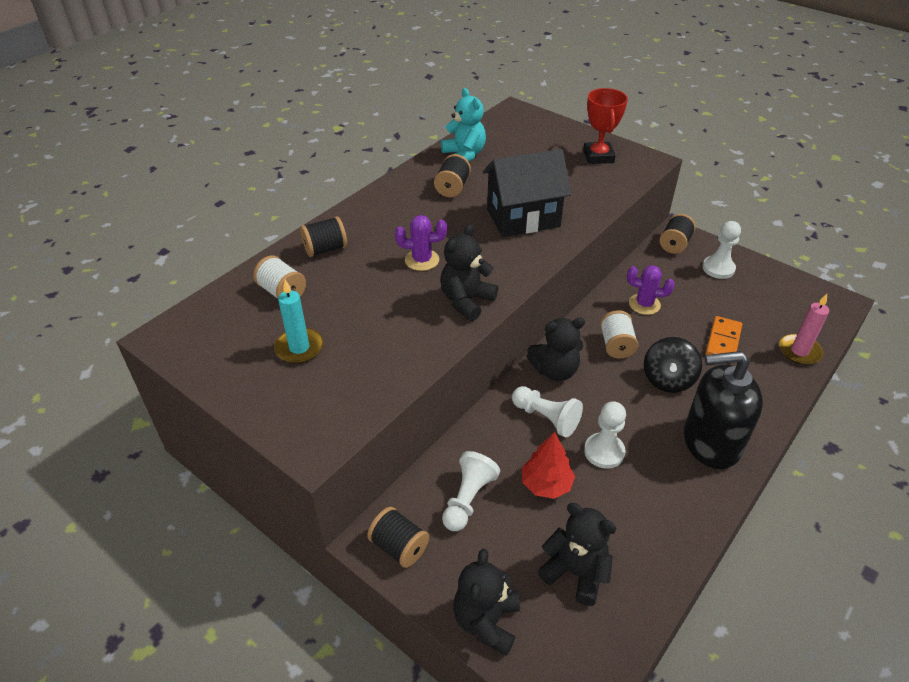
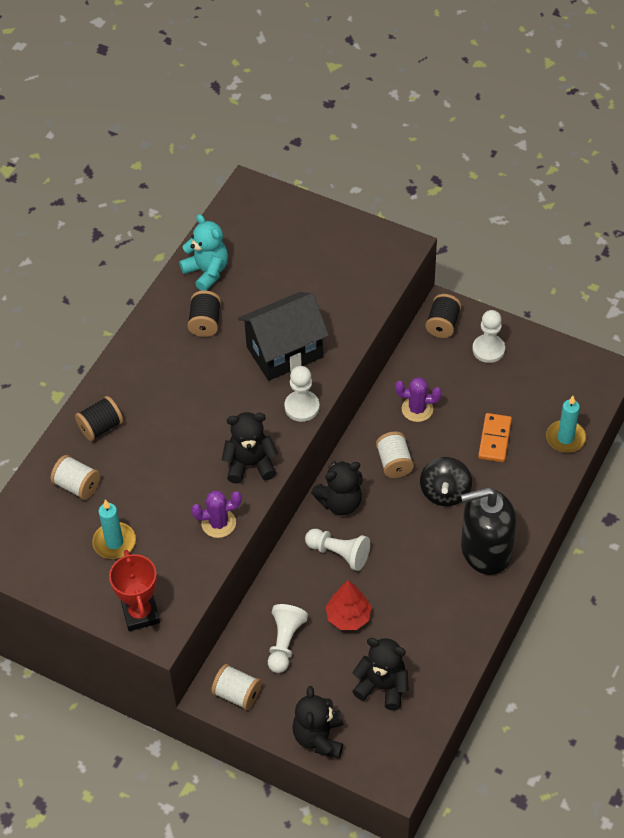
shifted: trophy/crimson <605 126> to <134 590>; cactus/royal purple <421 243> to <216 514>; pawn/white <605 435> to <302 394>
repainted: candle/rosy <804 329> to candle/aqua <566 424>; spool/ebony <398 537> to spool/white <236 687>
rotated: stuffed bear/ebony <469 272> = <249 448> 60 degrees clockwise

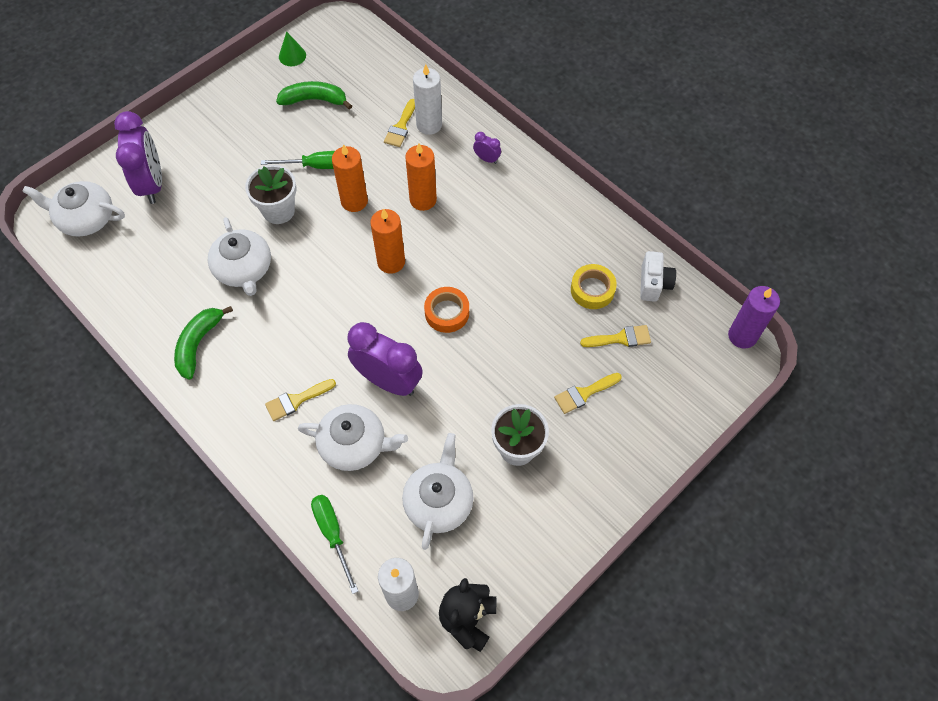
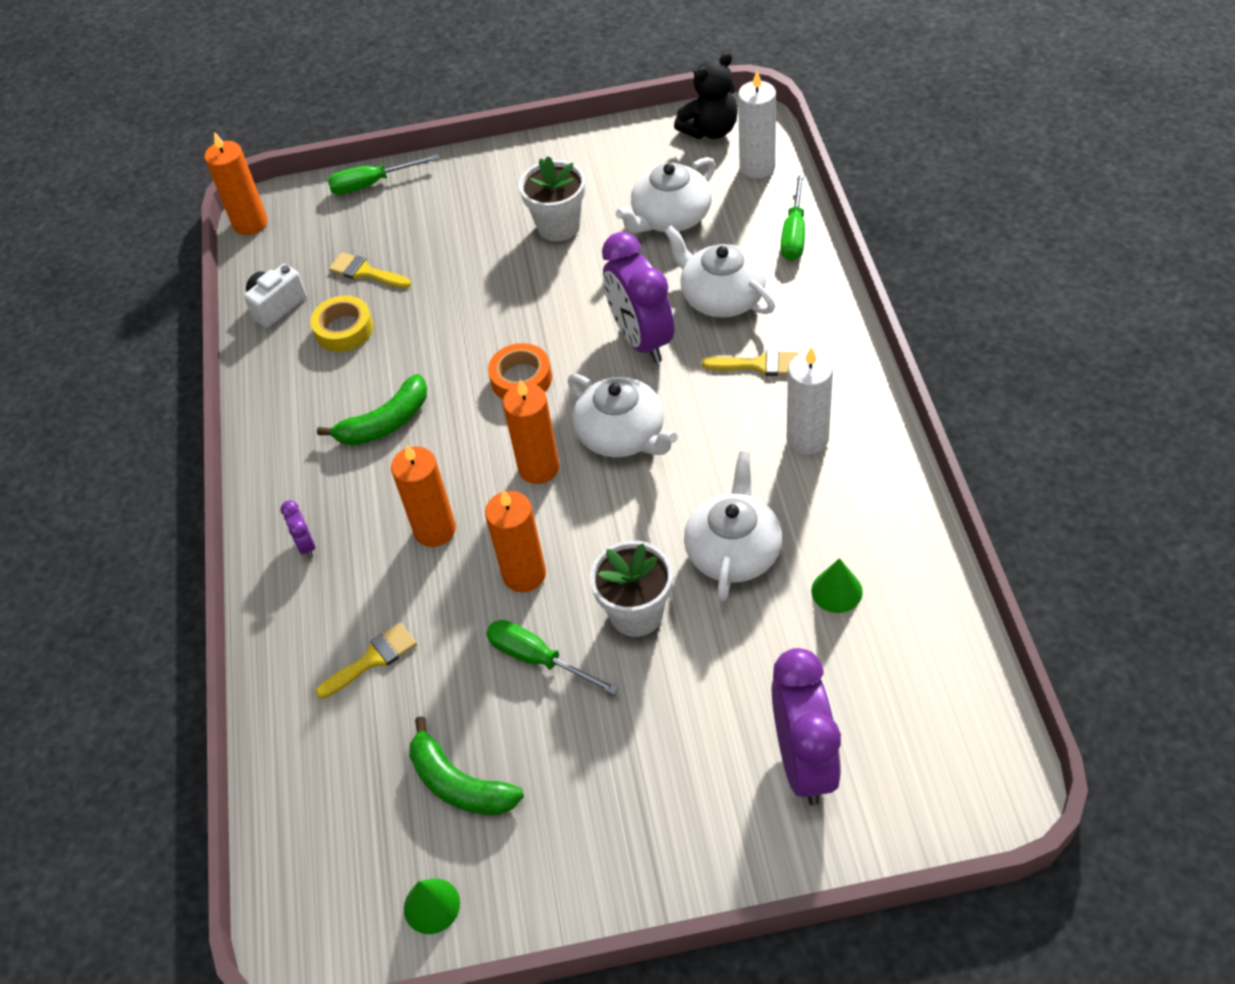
gone: paintbrush/golden <588 393>
new: screwdriver/leaf-green <383 174>; cone/leaf-green <837 585>
shifted: candle/white <427 99> to <810 401>; teapot/white <73 208> to <623 415>; banana fruit/leaf-green <203 343> to <372 410>
repainted: candle/royal purple <754 317> to candle/orange-coloured <236 183>
rotated: clock/royal purple <138 157> = <806 726> 150 degrees clockwise

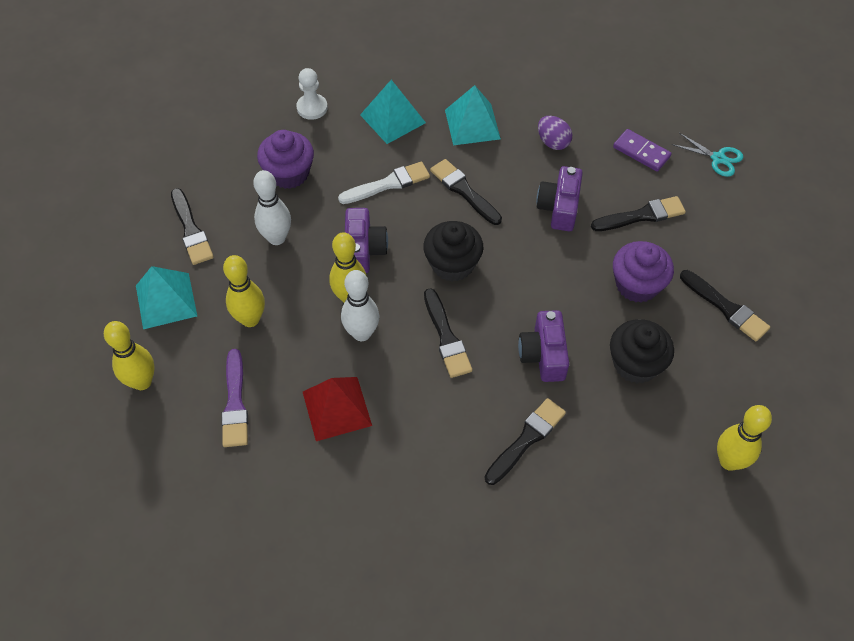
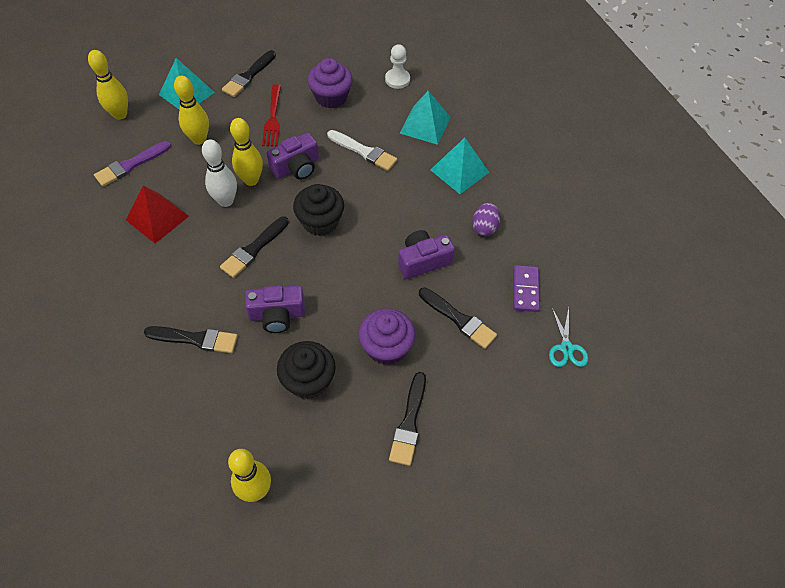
gone: paintbrush/ebony <466 192>
swapped: tenpin/white <272 207> to dinner fork/crimson <271 115>
rotated: camera/royal purple <543 346> = <275 309> 150 degrees counterclockwise

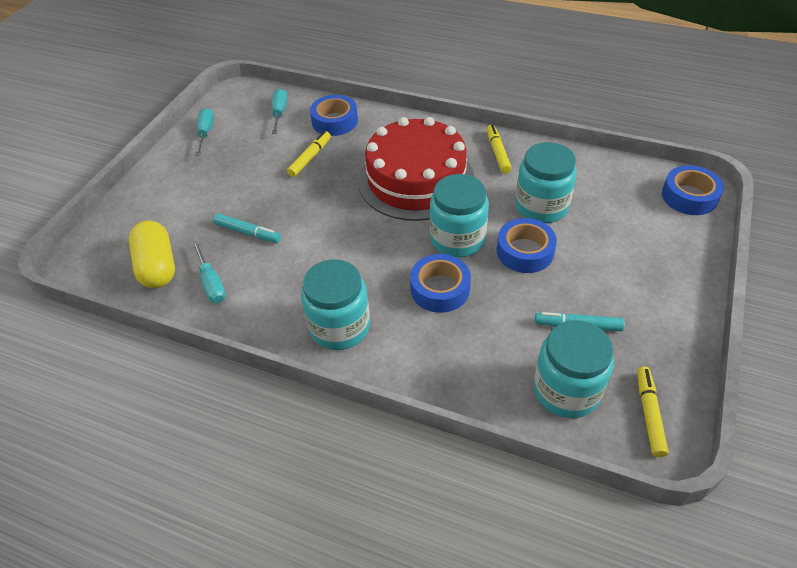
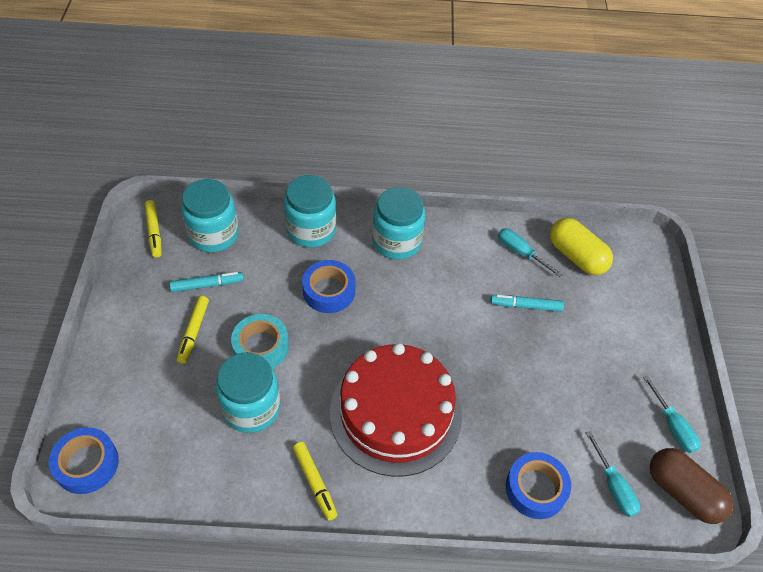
new: pill shape/russet <692 486>
shifted: felt pen/golden <309 154> to <193 330>; jam jar/aqua <459 215> to <310 211>
repainted: tape/royal blue <527 245> to tape/aqua <260 341>

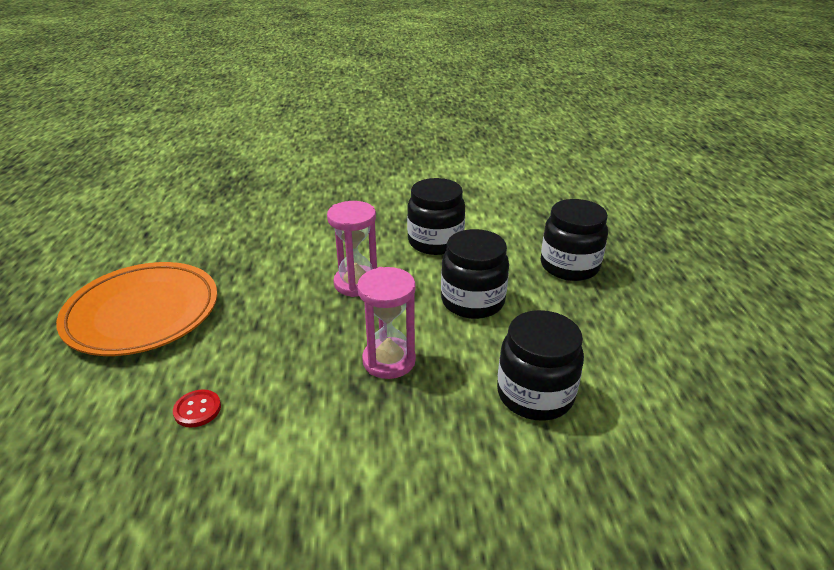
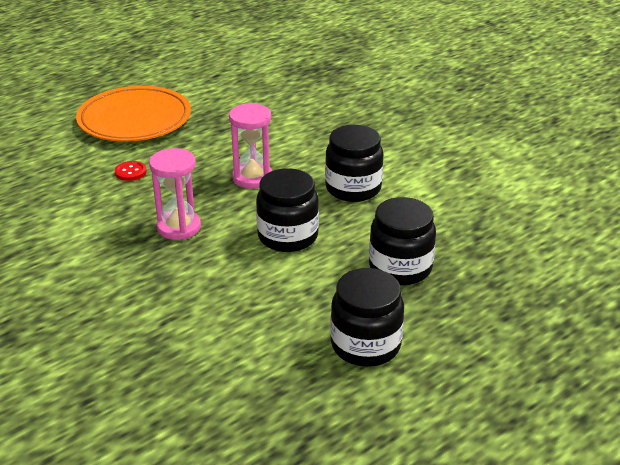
shifted: jam jar/ebony <540 365> to <367 317>; sewing button/crimson <197 408> to <130 171>

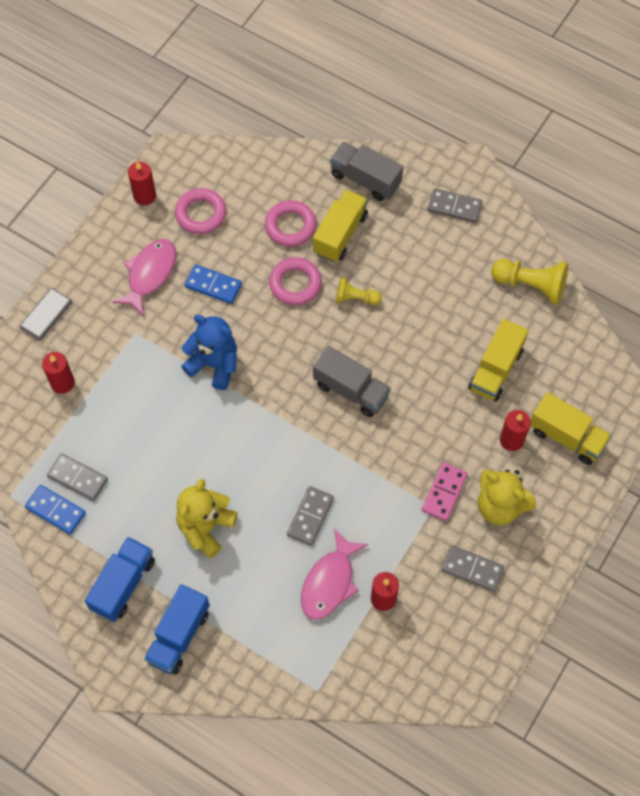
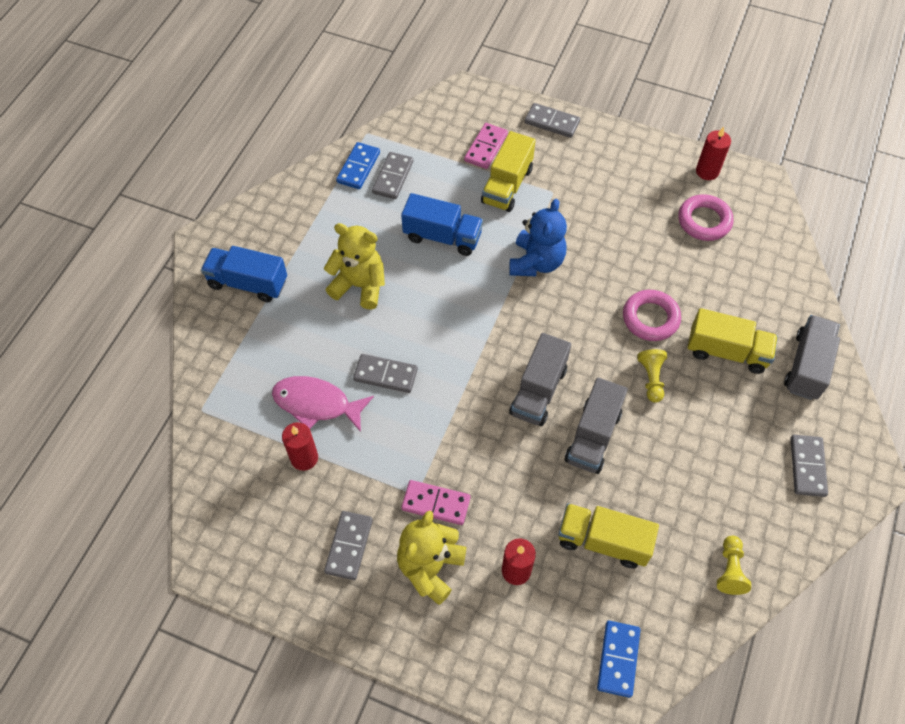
gone: torus/rosy <290 223>; fish/rosy <144 277>
new: truck/grey <596 426>
shifted: domino/royal blue <213 284> to <618 659>; truck/golden <570 428> to <508 171>; truck/royal blue <120 579> to <442 224>
swapped: candle/crimson <58 373> to domino/rosy <486 146>
scaled: pawn/golden <529 282> = <734 565> x0.61

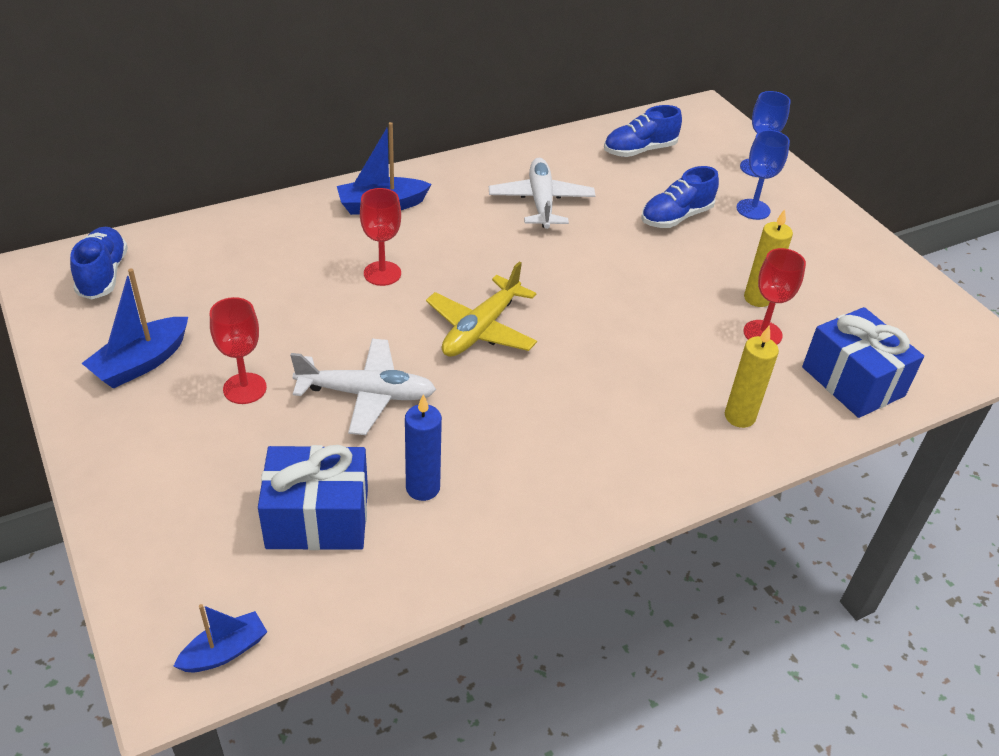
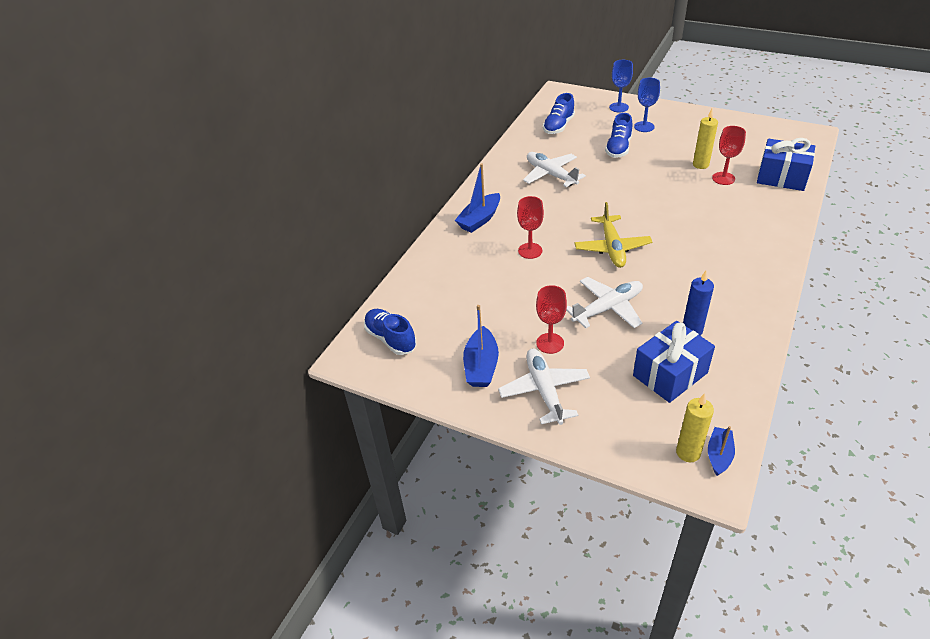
new: plane/white <544 387>
shifted: candle/golden <752 377> to <695 427>

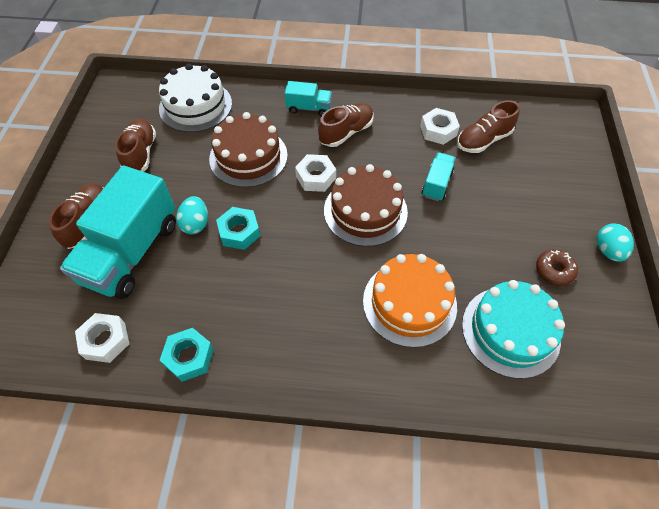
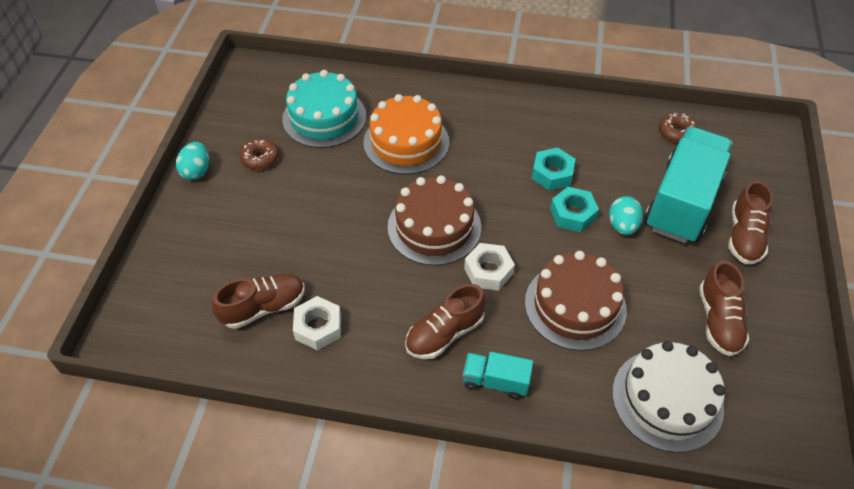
gone: truck/aqua <438 176>
shifted: nut/aqua <187 355> to <553 169>
swapped: nut/white <102 338> to glazed donut/russet <678 128>

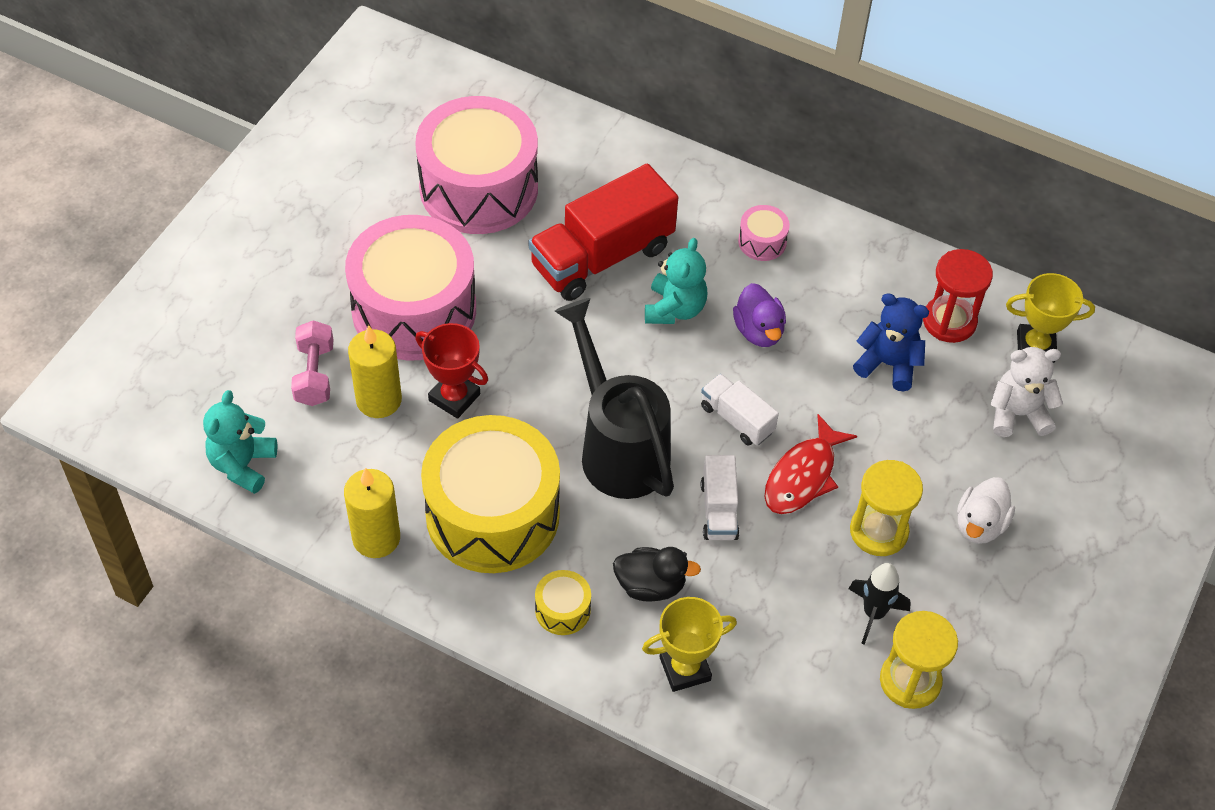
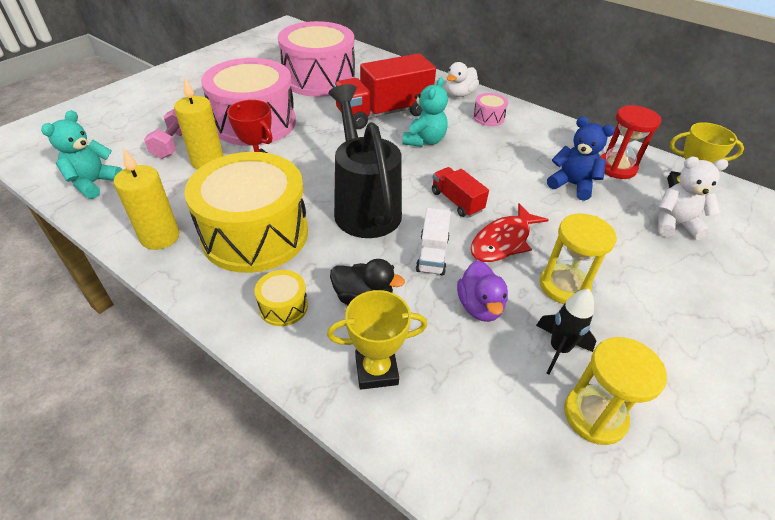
shifted: toy duck/royal purple <759 315> to <482 291>; toy duck/white <986 510> to <462 79>
repainted: truck/white <740 410> to truck/crimson <460 192>

